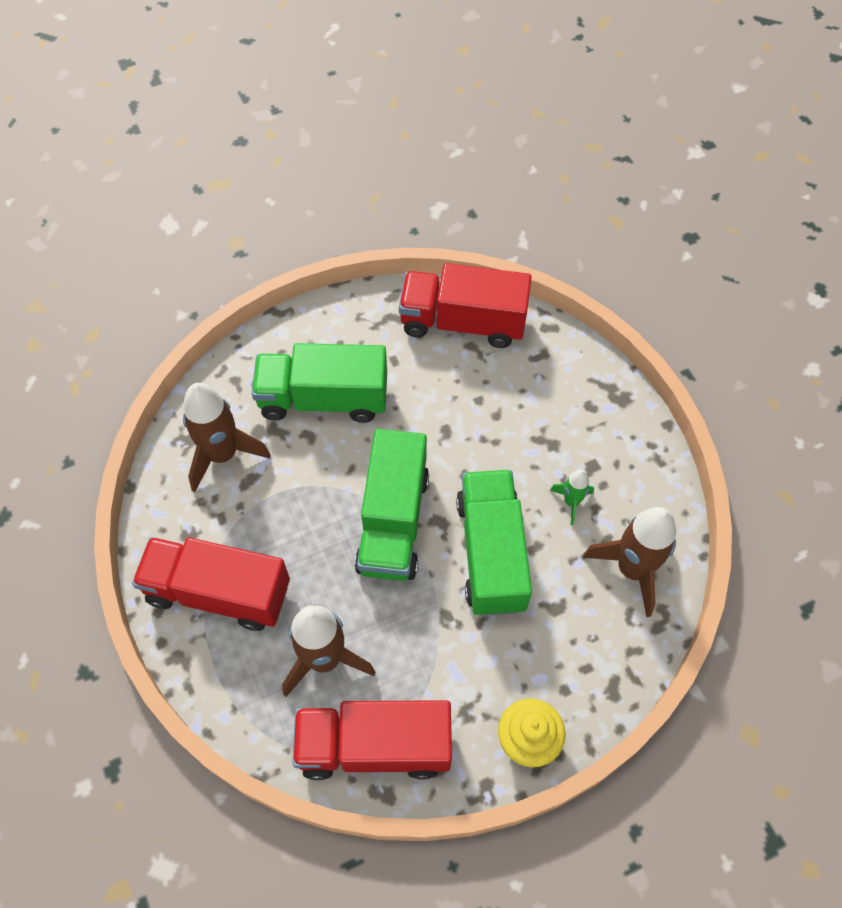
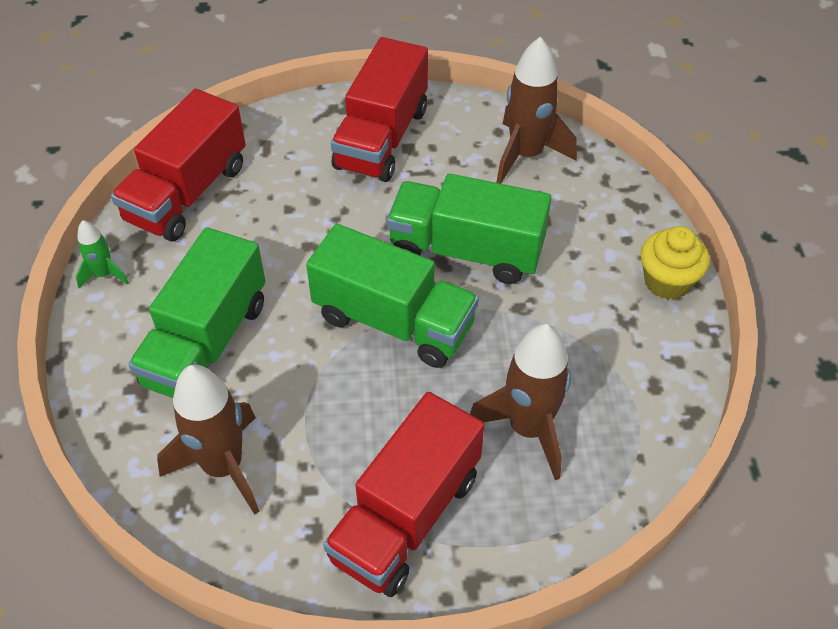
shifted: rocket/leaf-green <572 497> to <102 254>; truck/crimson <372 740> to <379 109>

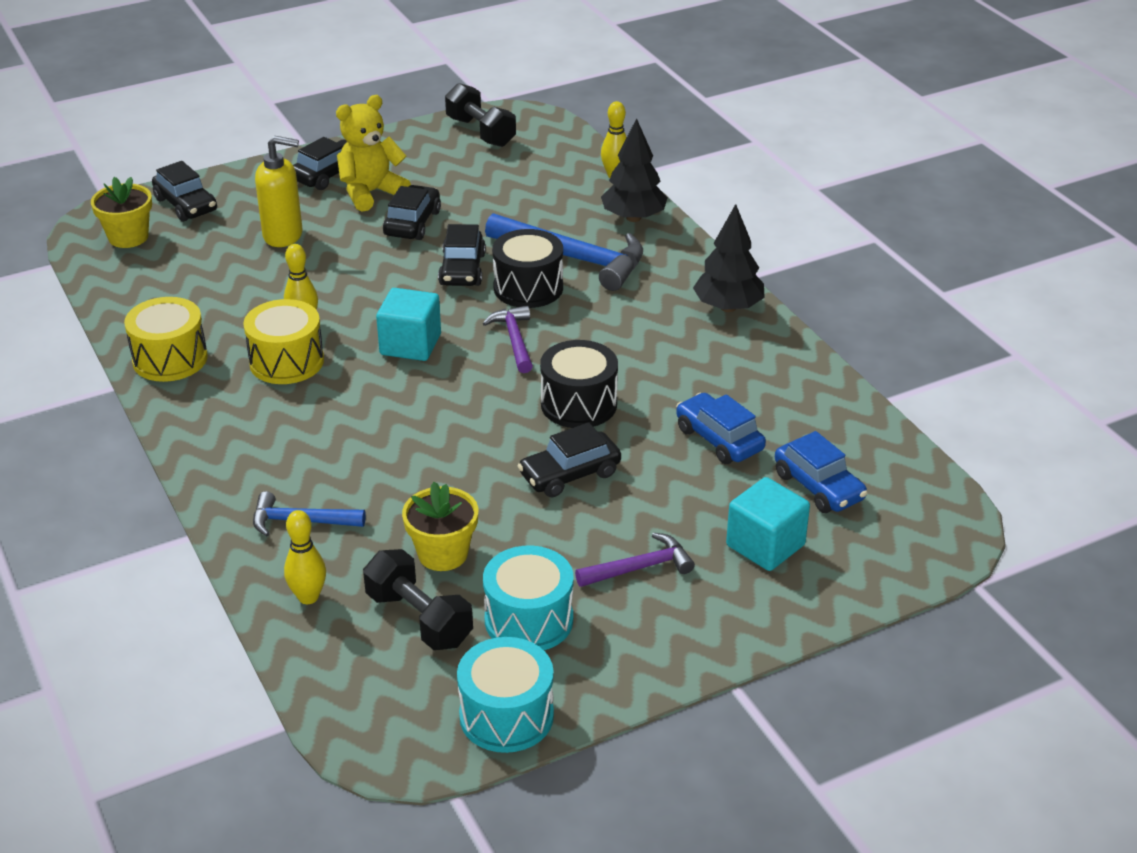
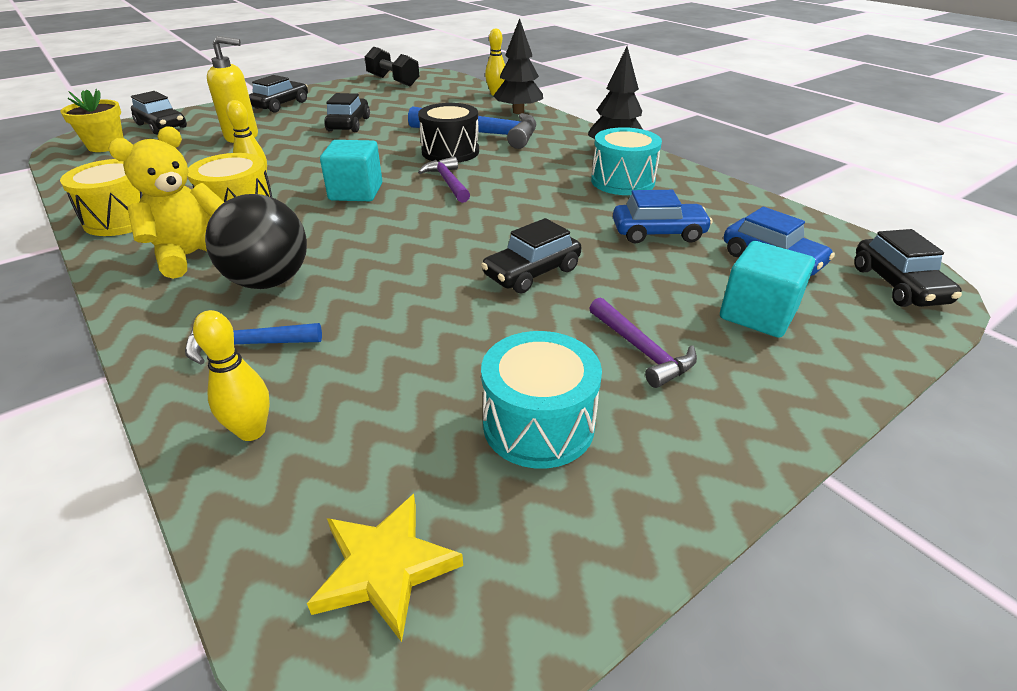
gone: toy drum/ebony <579 384>; flower pot/golden <440 526>; dumbbell/ebony <418 599>
new: play ball/ebony <256 241>; star/golden <385 568>
shifted: stuffed bear/golden <373 153> to <166 202>; toy car/ebony <462 255> to <908 268>; toy drum/aqua <505 695> to <626 161>
rotated: toy car/royal blue <721 428> = <663 217> 135 degrees clockwise; carpenter's hammer/royal purple <635 560> = <643 342> 90 degrees clockwise

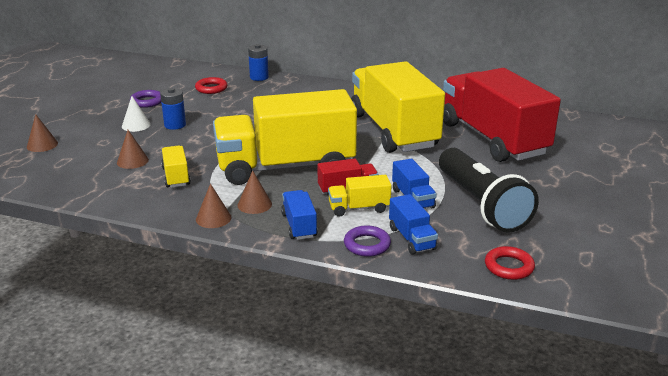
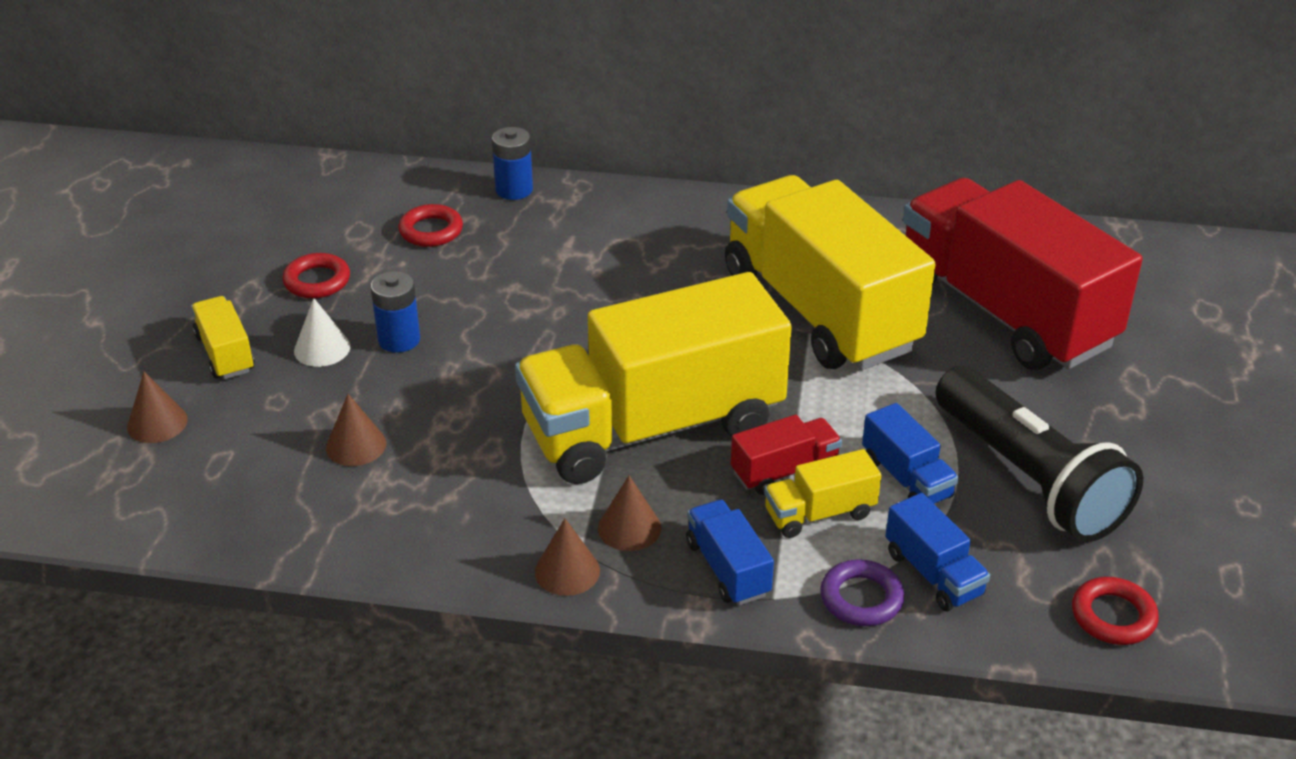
shifted: truck/golden <176 167> to <223 337>
repainted: torus/royal purple <145 99> to torus/crimson <316 275>

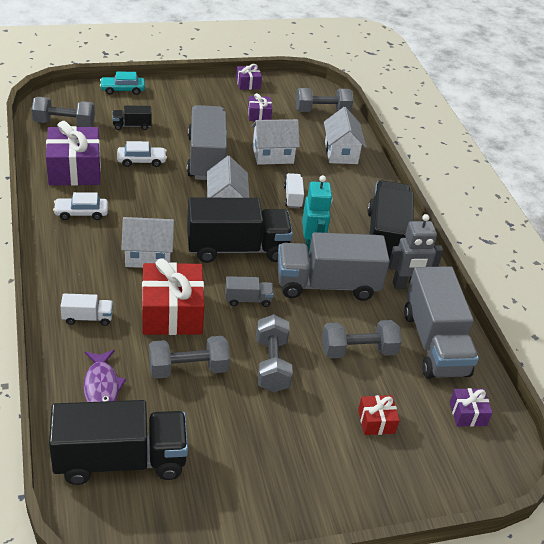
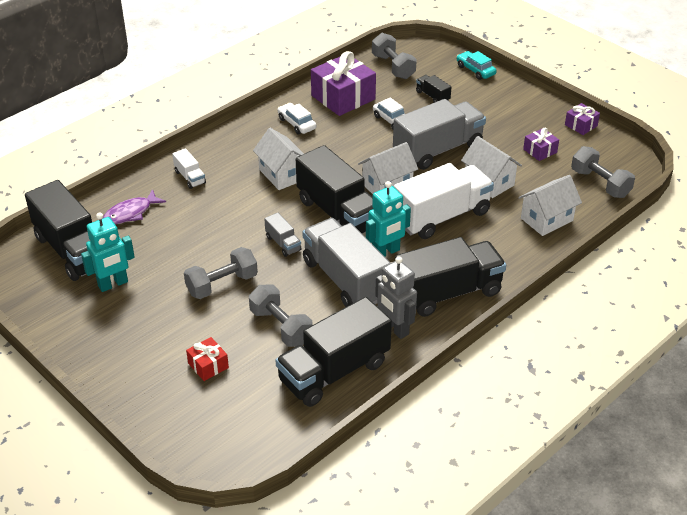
gone: wrapped gift/crimson <173 296>; dumbbell/grey <189 357>; wrapped gift/royal purple <471 407>
new: robot/aqua <108 252>
repainted: truck/grey <441 322> to truck/ebony <333 352>
scaled: truck/white <294 190> = <444 201> x2.28

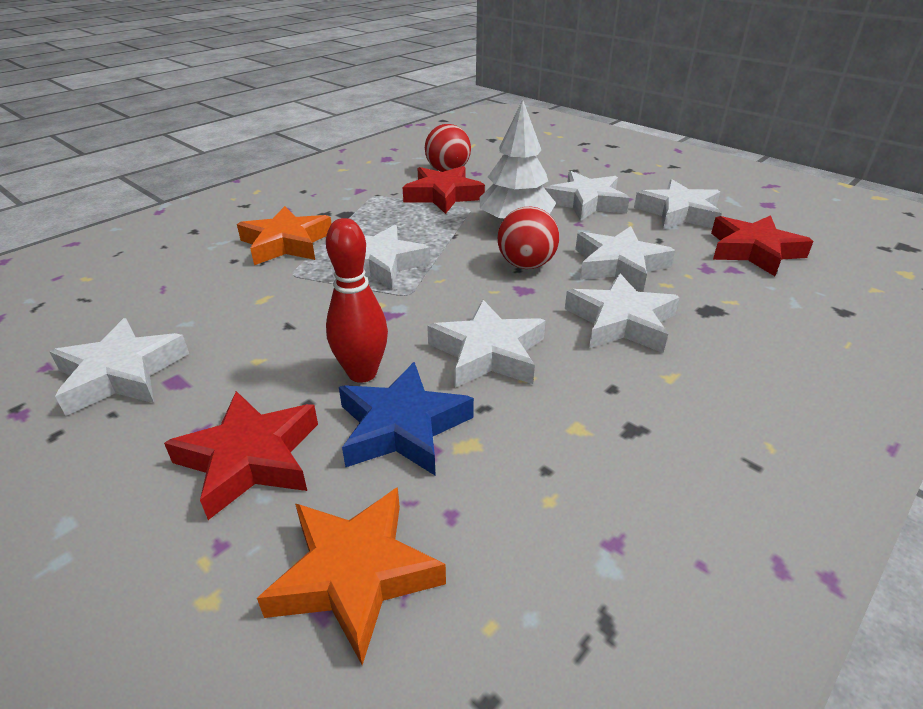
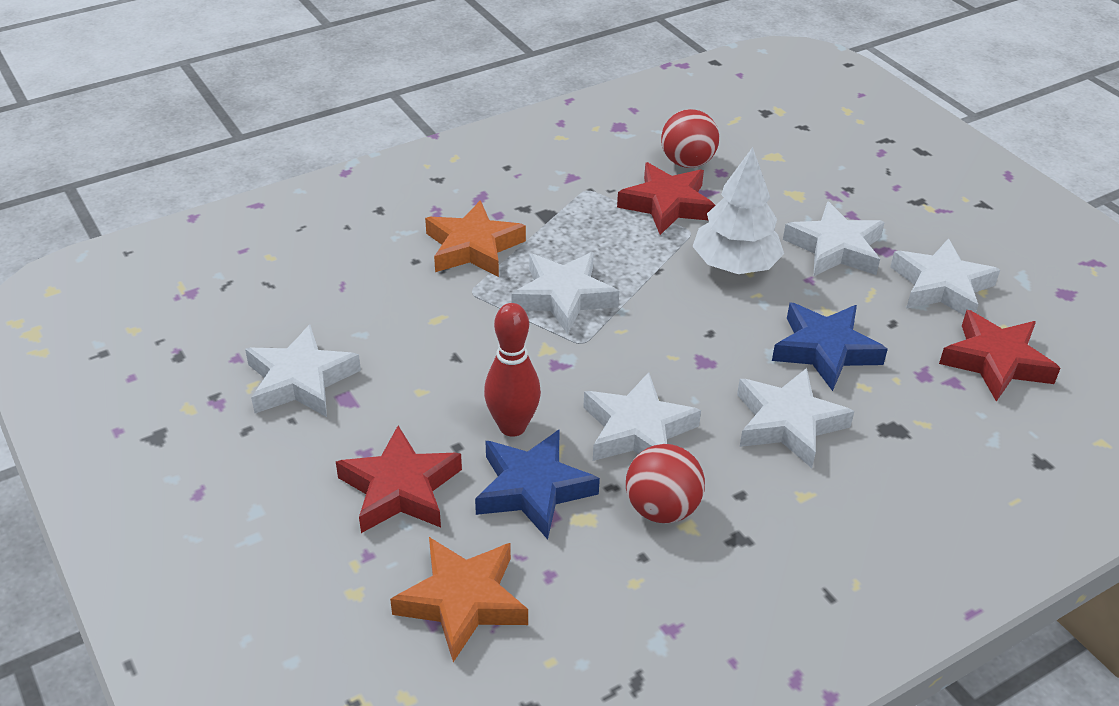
shifted: play ball/crimson <528 238> to <665 484>
repainted: star/white <625 259> to star/royal blue <830 347>

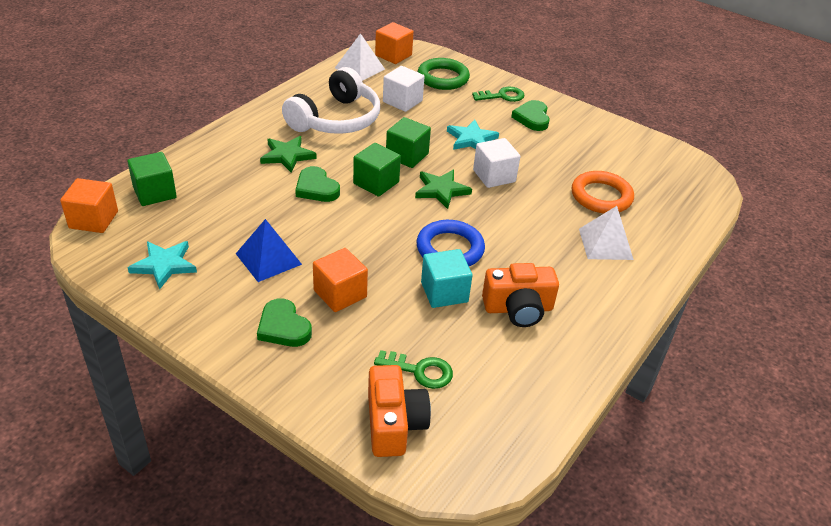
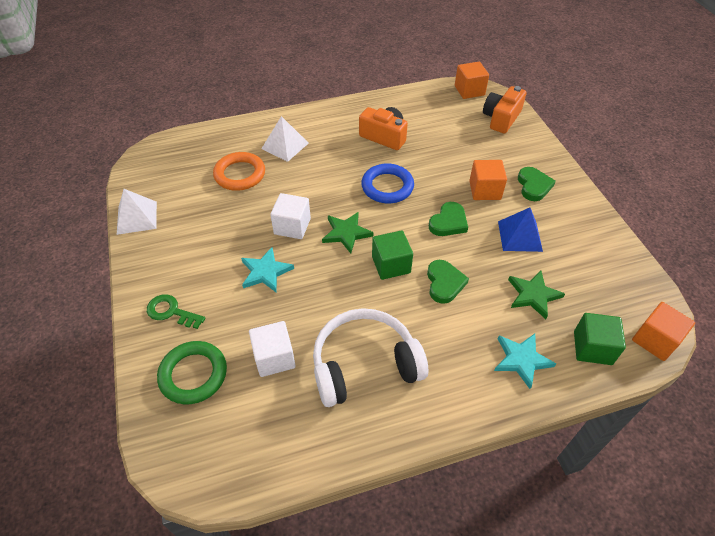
gone: solid cube/leaf-green <408 142>; solid cube/aqua <447 278>; latchkey/leaf-green <413 369>
shifted: solid cube/orange-coloured <394 43> to <472 80>; solid pyramid/white <360 57> to <137 212>; heart/leaf-green <530 115> to <448 219>; star/leaf-green <288 154> to <536 295>; star/aqua <162 265> to <525 361>

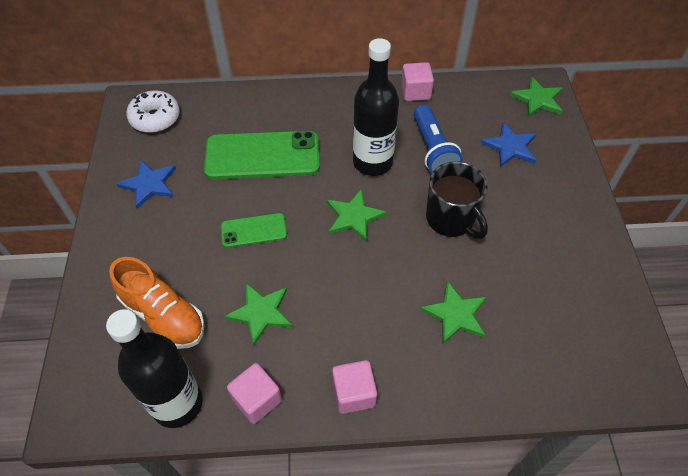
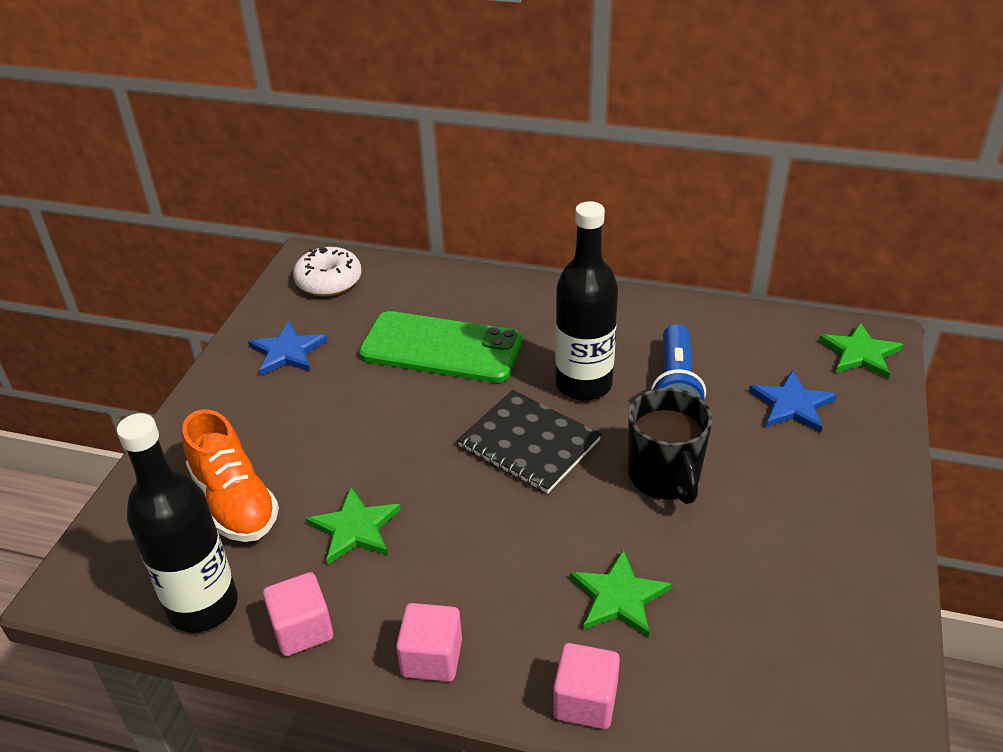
gone: phone/leaf-green <254 230>
shifted: solid cube/rosy <417 81> to <586 686>
swapped: star/leaf-green <356 215> to exercise book/ebony <529 442>

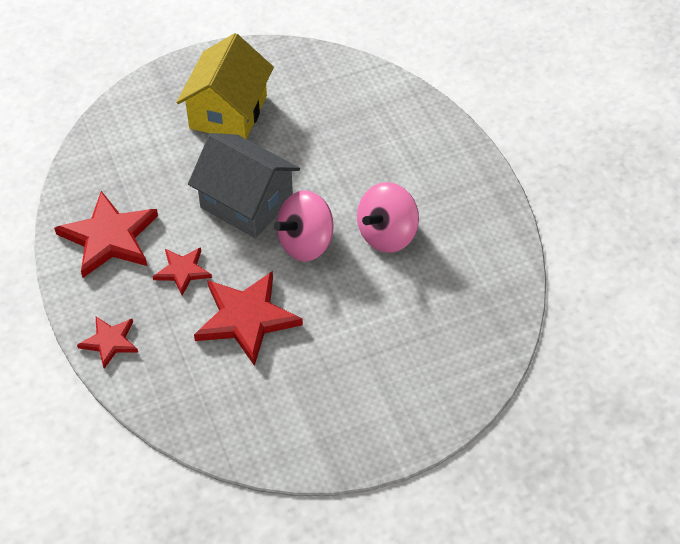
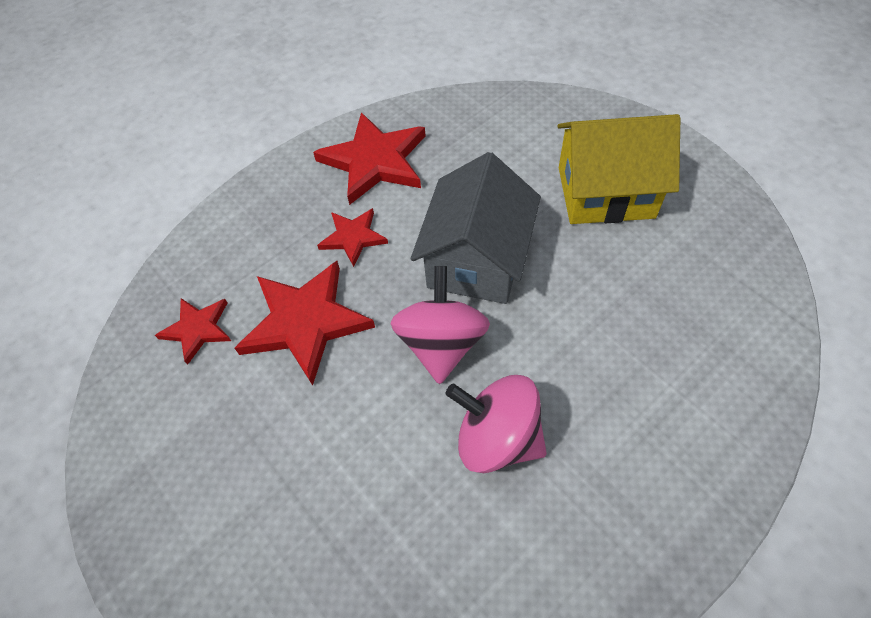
shifted: star/crimson <107 343> to <193 331>
rotated: toy top/rosy <304 226> = <440 325> 60 degrees clockwise

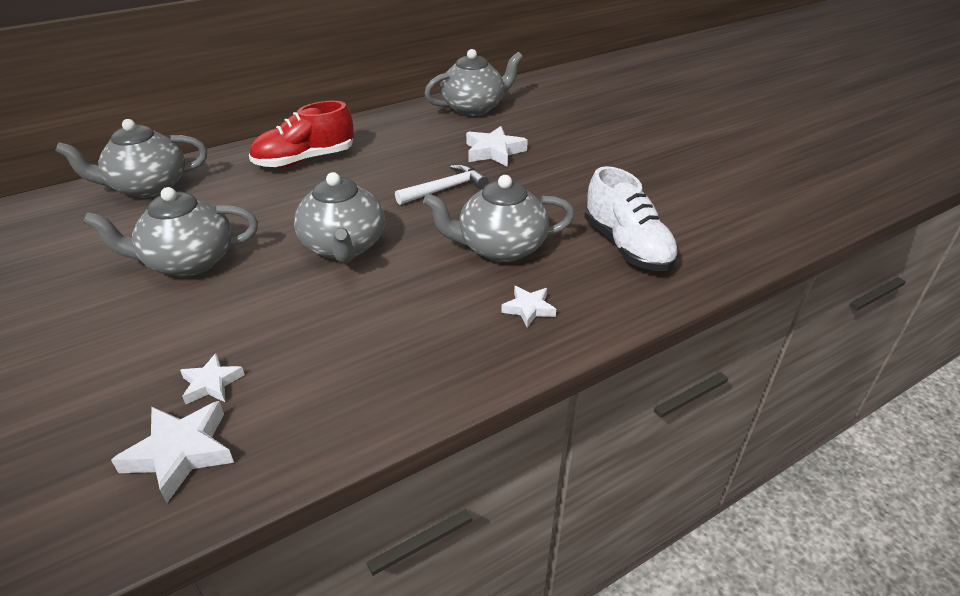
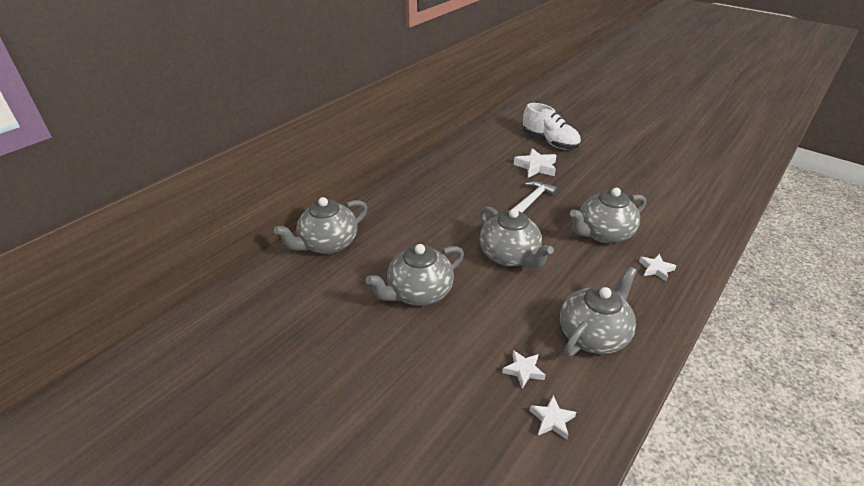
gone: sneaker/crimson <301 134>
shifted: teapot/grey <473 82> to <598 311>; sneaker/white <631 218> to <552 126>
scaled: star/white <172 452> = <553 417> x0.62

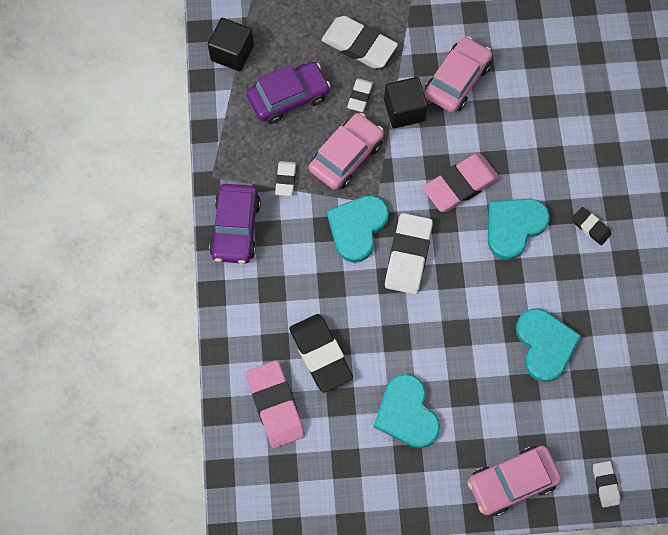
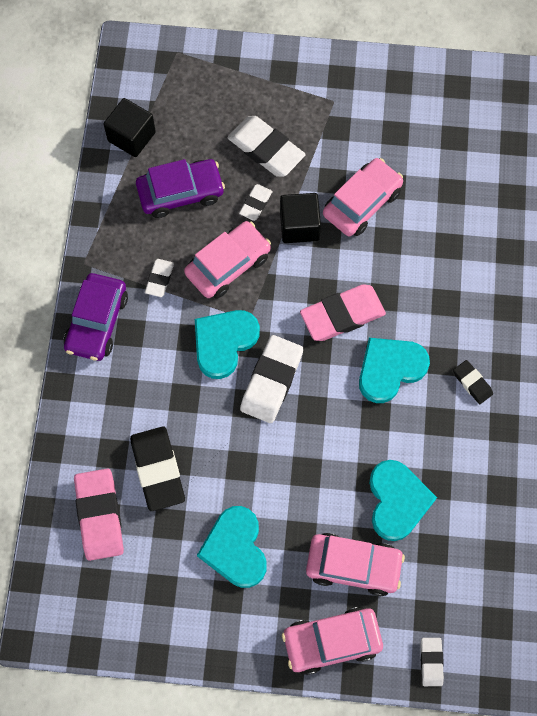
new: toy car/rosy <355 564>

